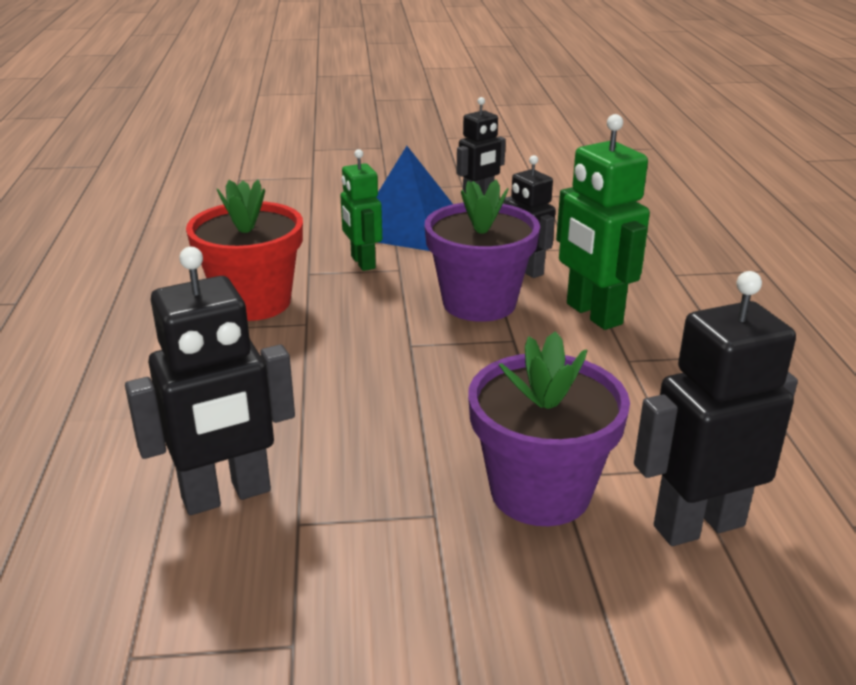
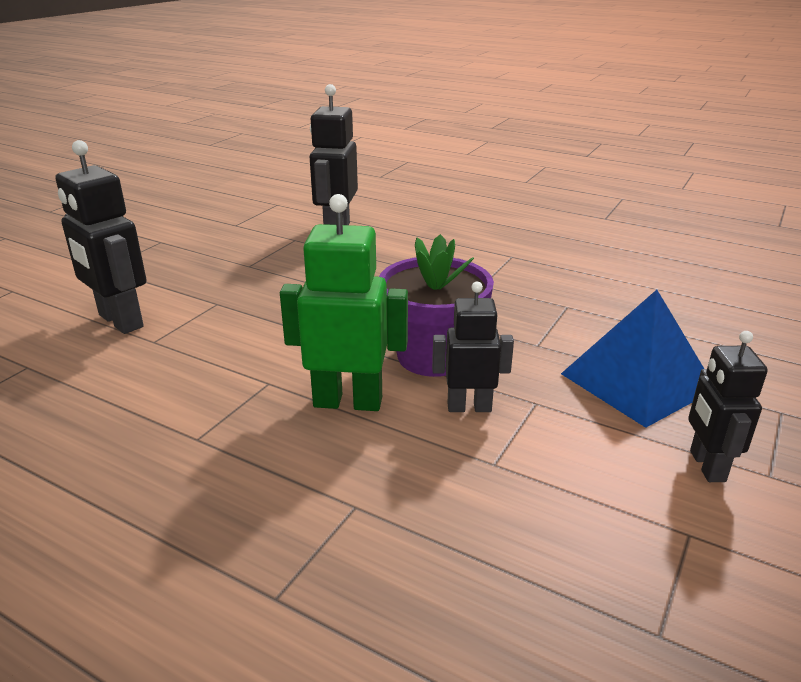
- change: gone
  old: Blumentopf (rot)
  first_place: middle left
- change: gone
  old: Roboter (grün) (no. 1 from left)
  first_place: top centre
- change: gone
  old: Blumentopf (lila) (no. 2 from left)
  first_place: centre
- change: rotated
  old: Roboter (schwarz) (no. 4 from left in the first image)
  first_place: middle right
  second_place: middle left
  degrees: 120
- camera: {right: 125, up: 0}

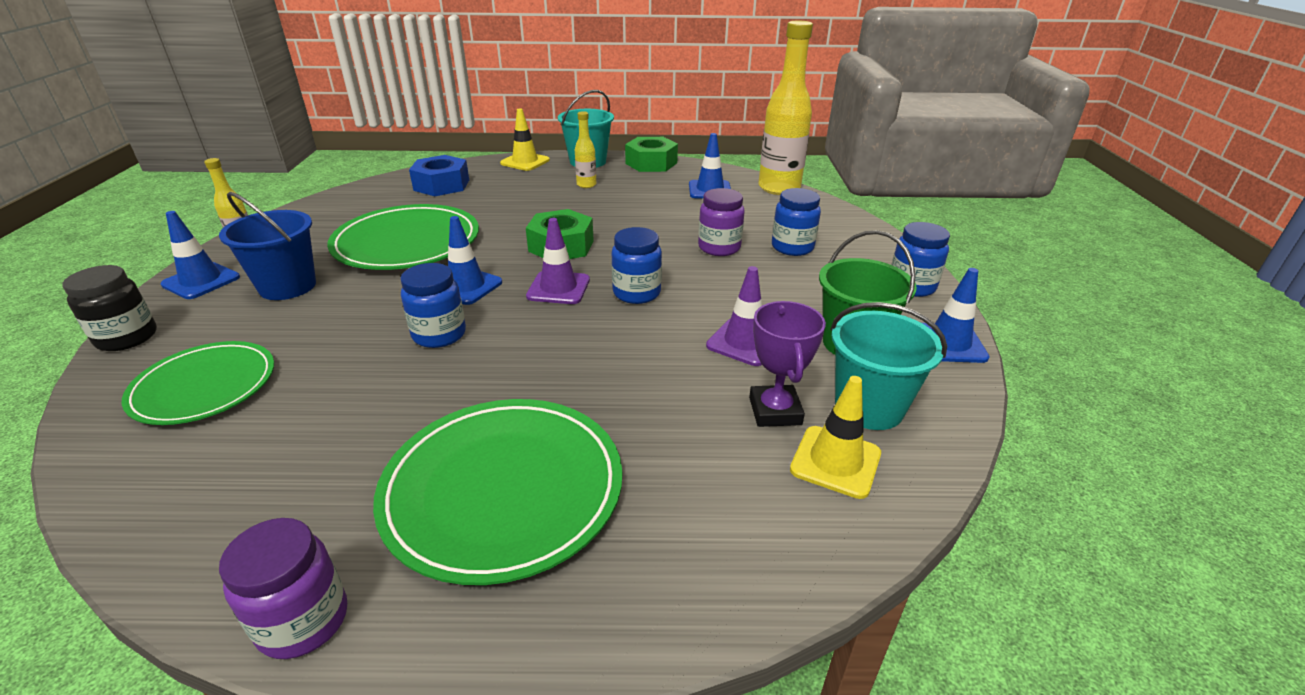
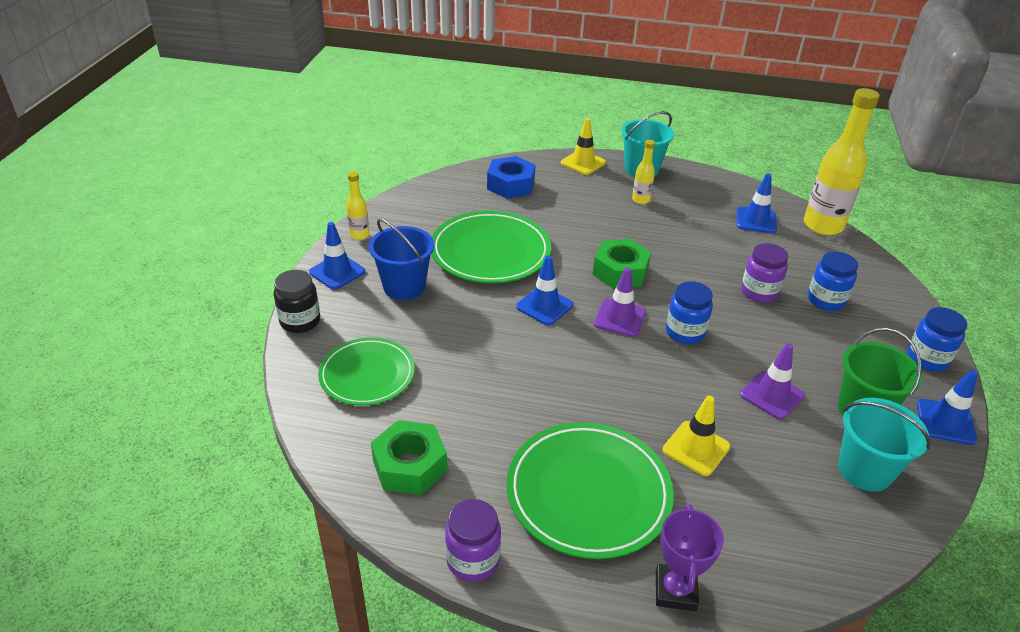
- change: gone
  old: Einmachglas (blau) (no. 1 from left)
  first_place: middle left
- change: shifted
  old: Sechskantmutter (grün) (no. 2 from left in the first image)
  new: Sechskantmutter (grün) (no. 1 from left)
  first_place: top centre
  second_place: bottom centre
- change: shifted
  old: Pokal (lila)
  first_place: centre
  second_place: bottom right
- change: shifted
  old: Leitkegel (gelb) (no. 2 from left)
  first_place: centre
  second_place: bottom right
- camera: {right: 10, up: 5}

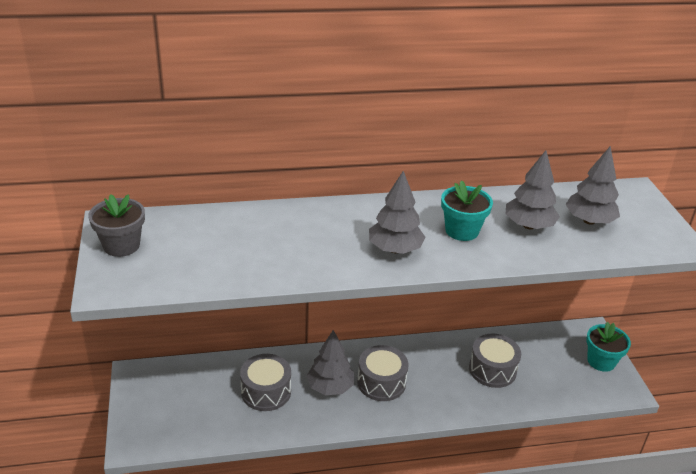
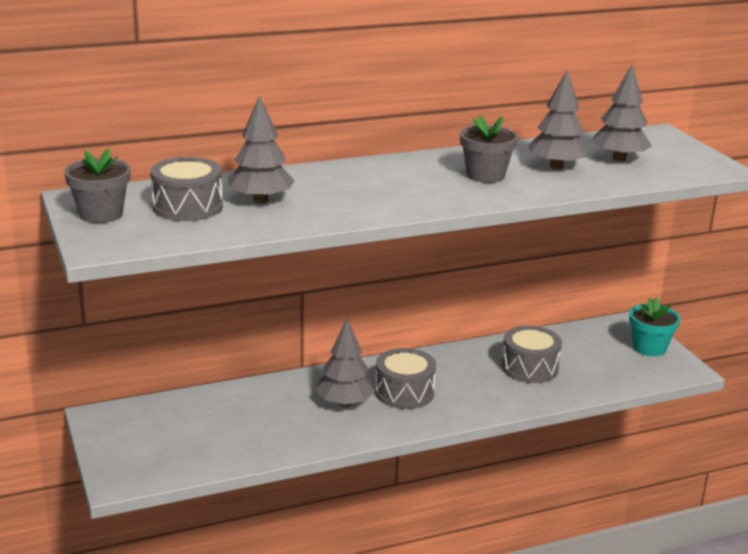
- change: shifted
  old: Trommel (grau) (no. 1 from left)
  first_place: bottom centre
  second_place: middle left
- change: shifted
  old: Baum (grau) (no. 2 from left in the first image)
  new: Baum (grau) (no. 1 from left)
  first_place: centre
  second_place: top centre
- change: repainted
  old: Blumentopf (türkis) (no. 1 from left)
  new: Blumentopf (grau) (no. 2 from left)
  first_place: middle right
  second_place: top centre
- camera: {right: -10, up: -10}

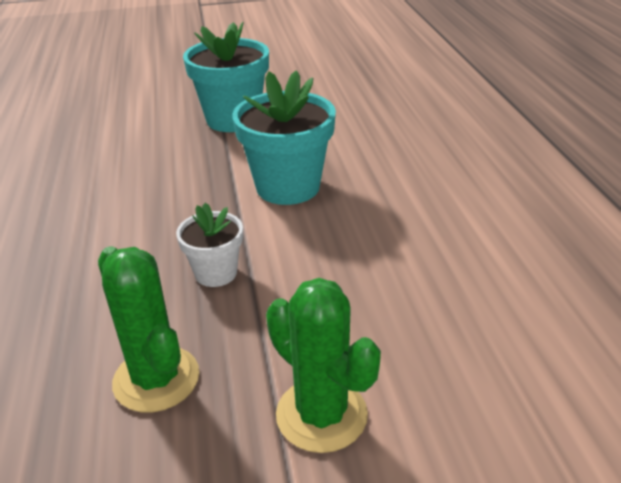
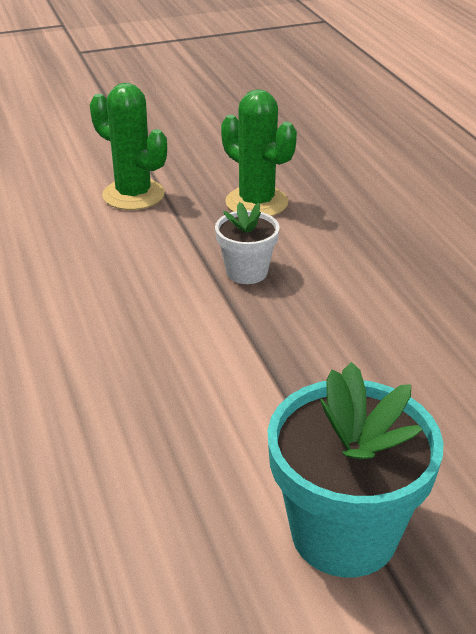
- change: gone
  old: Blumentopf (türkis) (no. 2 from left)
  first_place: top centre
- camera: {right: 170, up: 0}

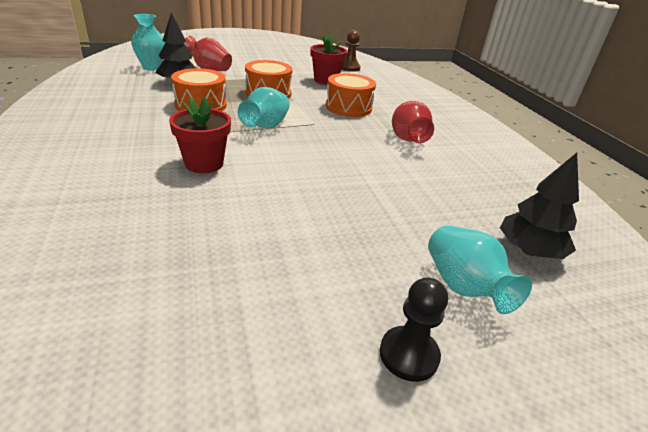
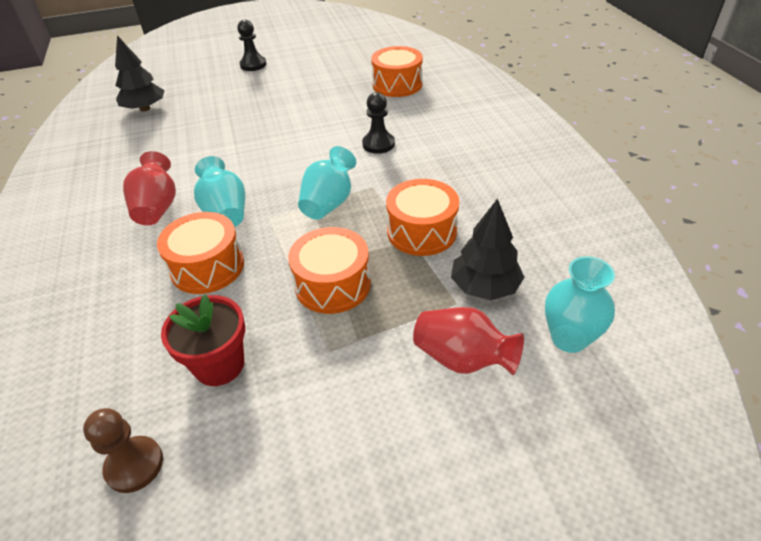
- change: new
  new: Trommel (orange) (no. 3 from left)
  second_place: top centre
- change: shifted
  old: Vase (türkis) (no. 3 from left in the first image)
  new: Vase (türkis) (no. 1 from left)
  first_place: middle right
  second_place: middle left
- change: swapped
  old: Blumentopf (rot) (no. 1 from left)
  new: Bauer (schwarz) (no. 2 from left)
  first_place: top left
  second_place: top centre
- camera: {right: -175, up: 10}

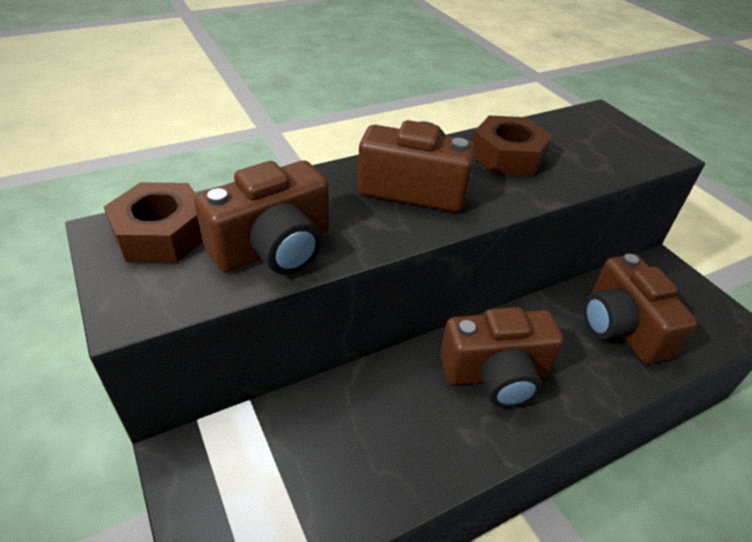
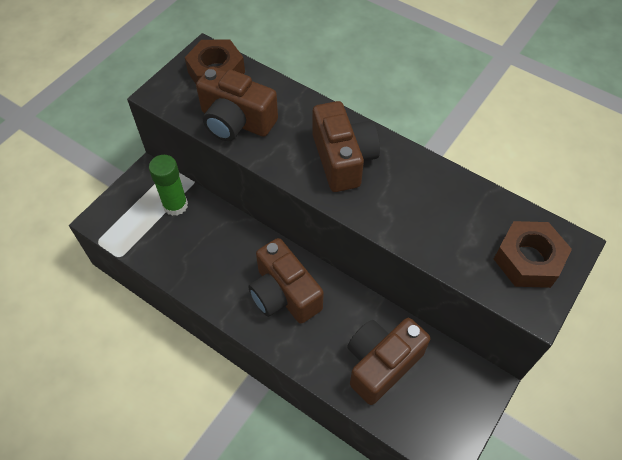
- change: new
  new: Klebestift (grün)
  second_place: middle left
- change: shifted
  old: Sechskantmutter (braun) (no. 2 from left)
  first_place: top right
  second_place: middle right
- camera: {right: 65, up: 15}

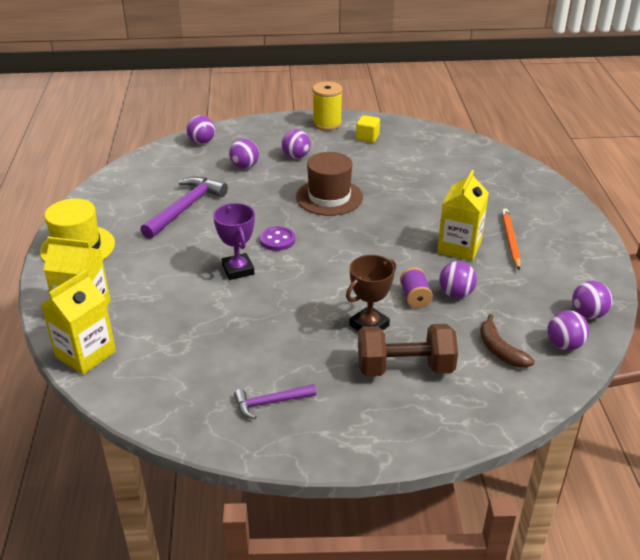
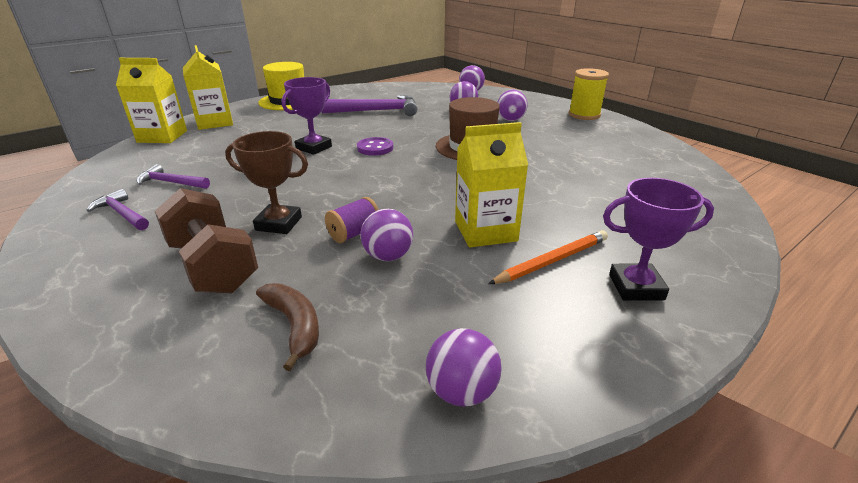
- change: gone
  old: Kubus (gelb)
  first_place: top centre
- change: gone
  old: Ball (lila) (no. 5 from left)
  first_place: middle right
- change: new
  new: Hammer (lila) (no. 2 from left)
  second_place: middle left
- change: new
  new: Pokal (lila) (no. 2 from left)
  second_place: middle right
- change: rotated
  old: Banane (braun)
  first_place: middle right
  second_place: bottom centre
  degrees: 120
- camera: {right: 55, up: -5}

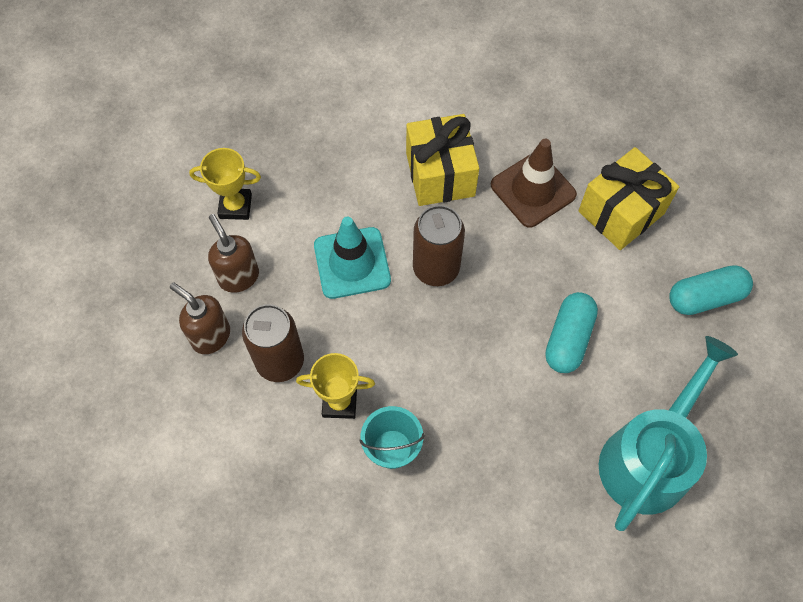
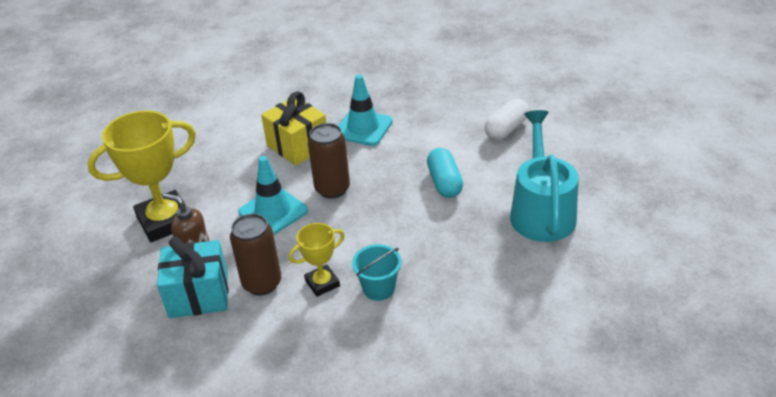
- change: gone
  old: Geschenk (gelb) (no. 2 from left)
  first_place: top right
- change: swapped
  old: Seifenspender (braun) (no. 1 from left)
  new: Geschenk (türkis)
  first_place: middle left
  second_place: bottom left
- change: repainted
  old: Leitkegel (braun)
  new: Leitkegel (türkis) (no. 2 from left)
  first_place: top centre
  second_place: top centre
- change: repainted
  old: Kapsel (türkis) (no. 2 from left)
  new: Kapsel (weiß)
  first_place: middle right
  second_place: top centre
- change: scaled
  old: Pokal (gelb) (no. 1 from left)
  first_place: top left
  second_place: middle left
  factor: 1.88
- camera: {right: -30, up: -25}

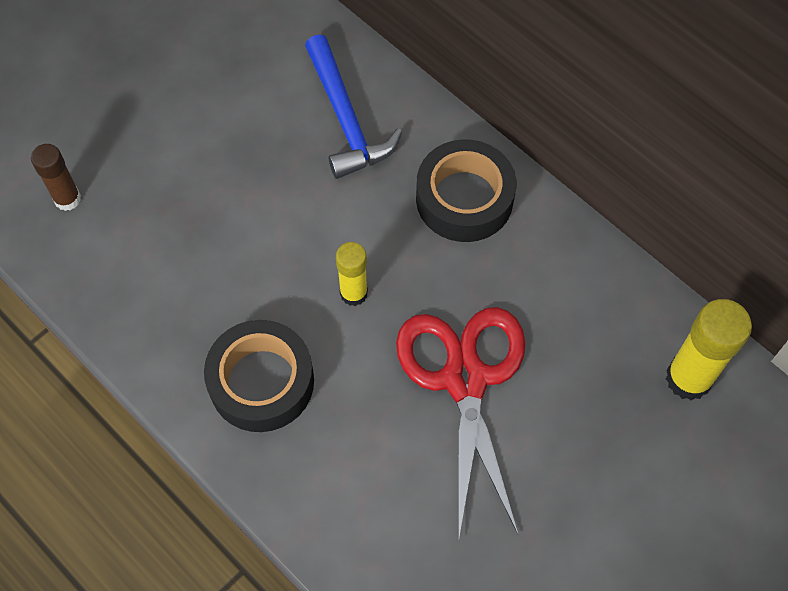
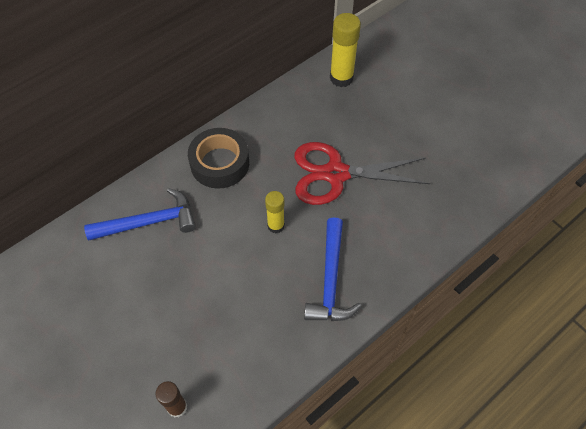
- change: swapped
  old: Klebeband (schwarz) (no. 1 from left)
  new: Hammer (blau) (no. 2 from left)
  first_place: middle left
  second_place: centre
- camera: {right: -85, up: -5}

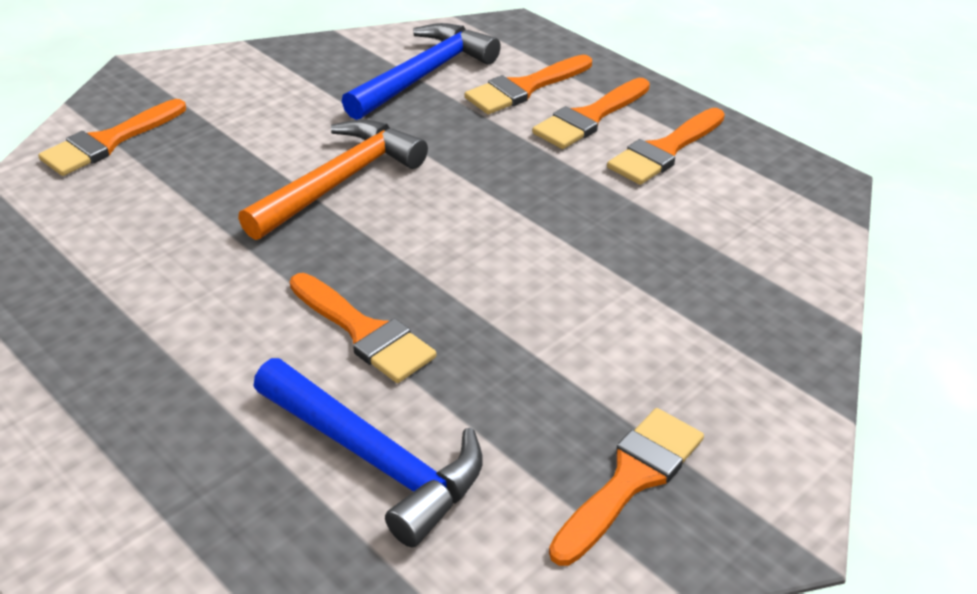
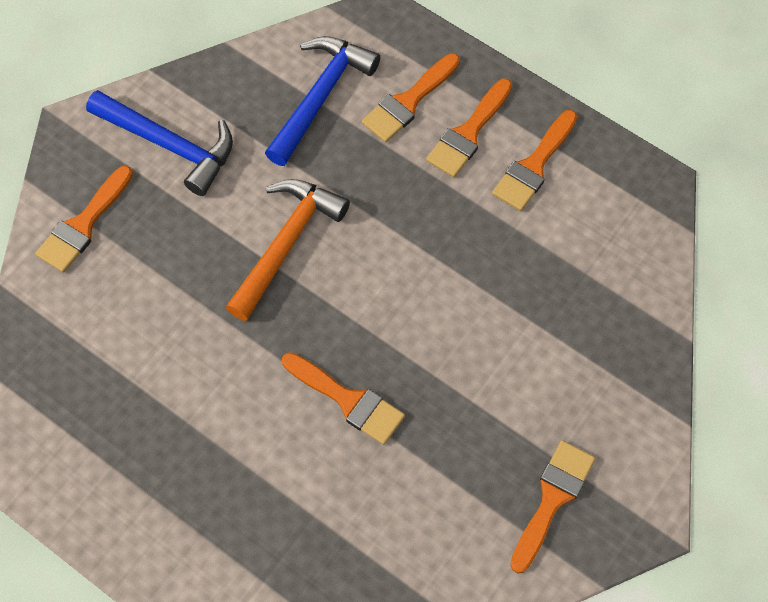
- change: shifted
  old: Hammer (blau) (no. 1 from left)
  first_place: bottom centre
  second_place: top left
- camera: {right: -10, up: 25}

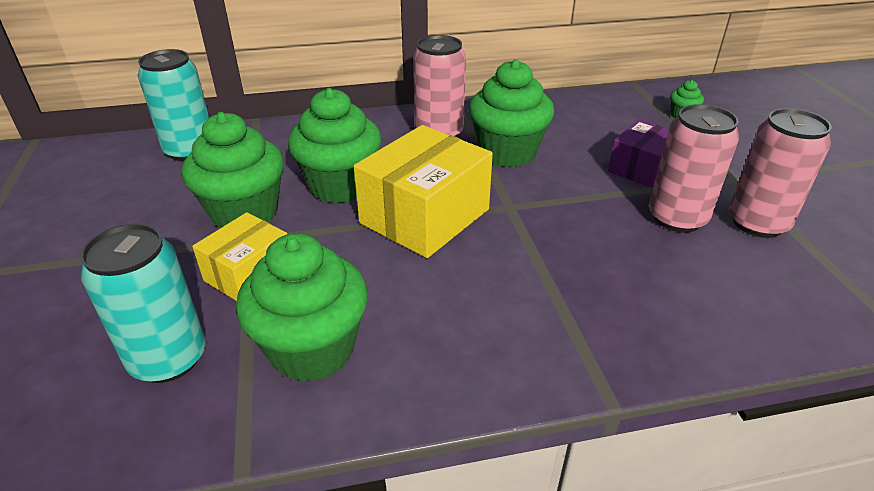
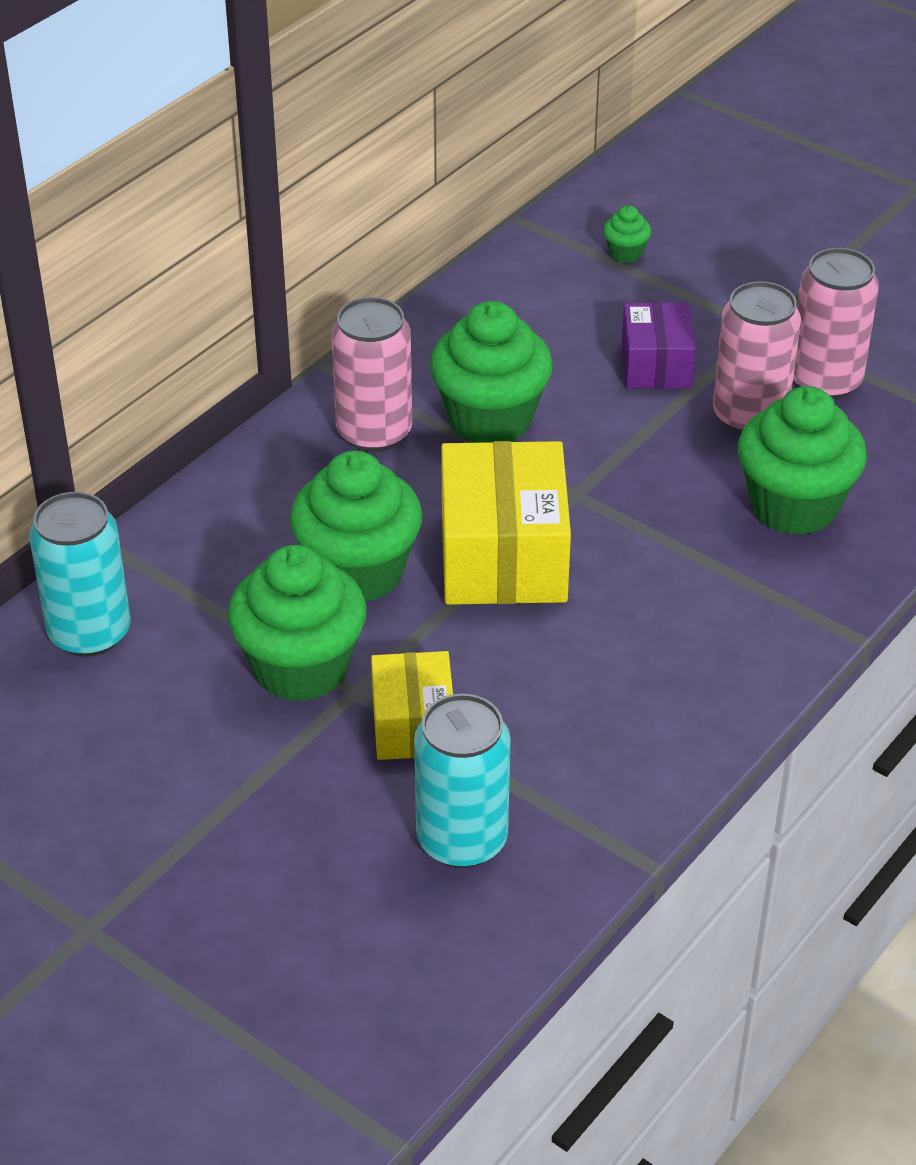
- change: shifted
  old: Muffin (grün) (no. 2 from left in the first image)
  new: Muffin (grün) (no. 5 from left)
  first_place: centre
  second_place: middle right
- camera: {right: -40, up: 5}

